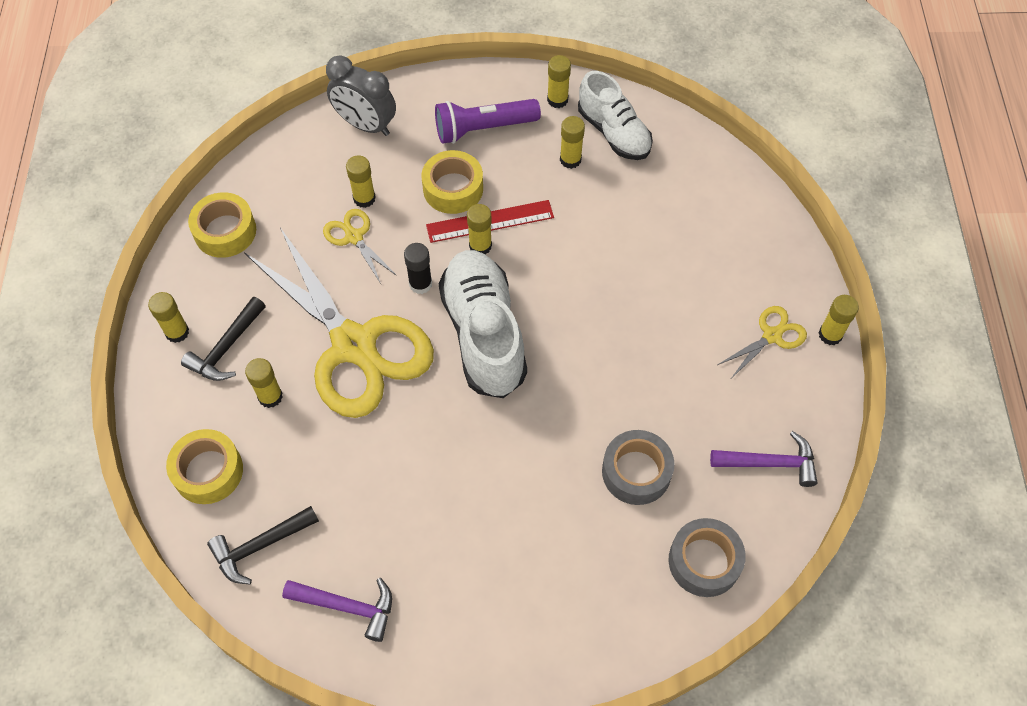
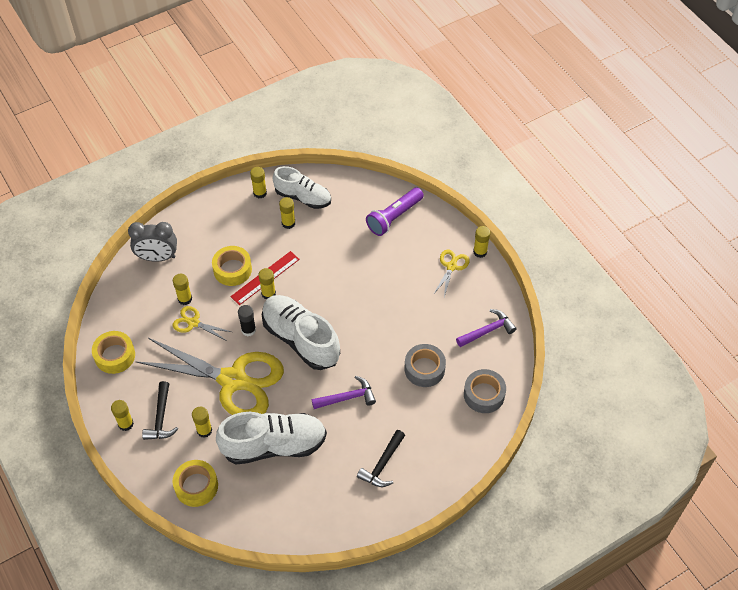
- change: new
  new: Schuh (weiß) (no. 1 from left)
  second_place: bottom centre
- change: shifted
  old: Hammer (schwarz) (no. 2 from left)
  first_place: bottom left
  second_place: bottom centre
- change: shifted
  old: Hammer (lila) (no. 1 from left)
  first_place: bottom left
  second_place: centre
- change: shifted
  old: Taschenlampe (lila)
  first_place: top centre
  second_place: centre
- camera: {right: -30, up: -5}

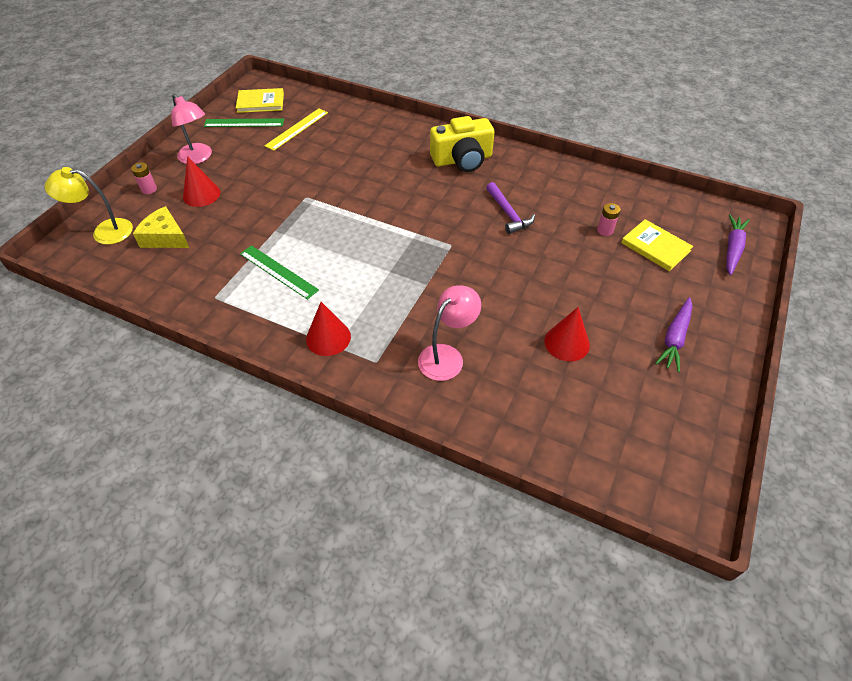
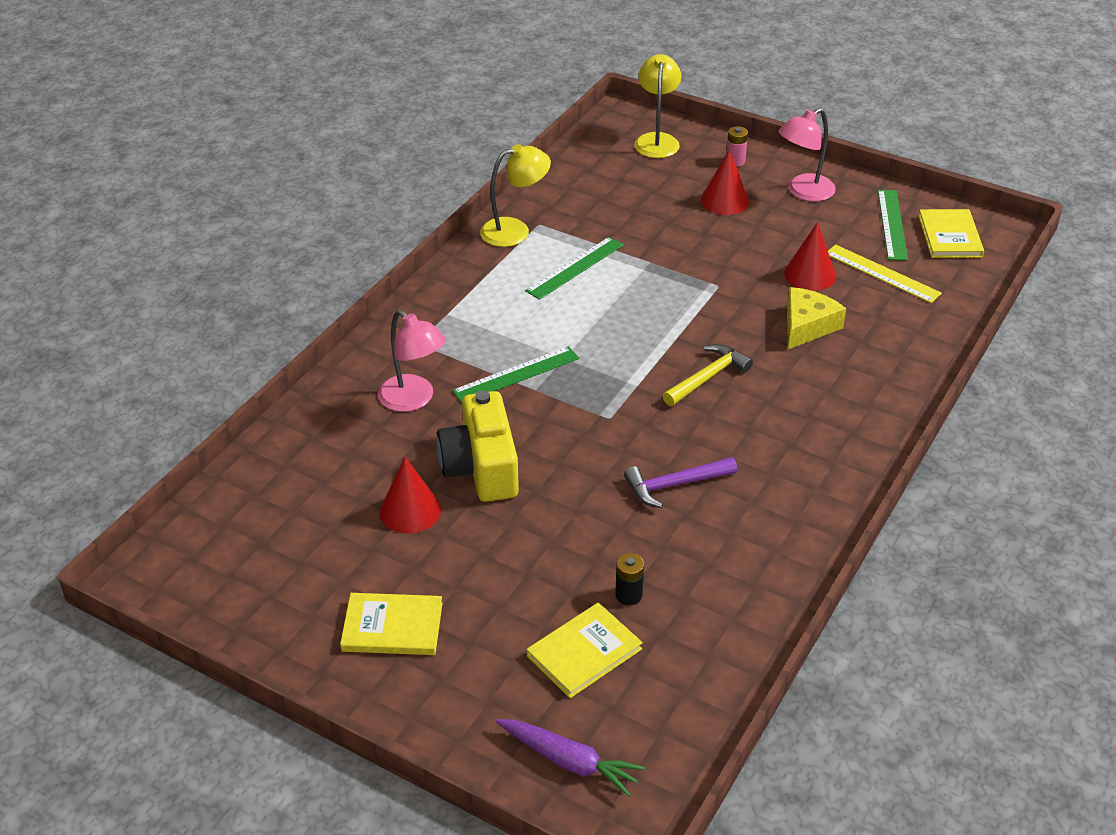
- change: new
  new: Lineal (grün) (no. 1 from left)
  second_place: centre
- change: new
  new: Lampe (gelb) (no. 1 from left)
  second_place: top centre
- change: new
  new: Hammer (gelb)
  second_place: centre
- change: shifted
  old: Käse (gelb)
  first_place: middle left
  second_place: middle right
- change: shifted
  old: Kegel (rot) (no. 2 from left in the first image)
  new: Kegel (rot) (no. 3 from left)
  first_place: centre
  second_place: top right
- change: shifted
  old: Kamera (gelb)
  first_place: top centre
  second_place: centre
- change: swapped
  old: Karotte (lila) (no. 1 from left)
  new: Buch (gelb) (no. 1 from left)
  first_place: middle right
  second_place: bottom centre
- change: repainted
  old: Batterie (rosa) (no. 2 from left)
  new: Batterie (schwarz)
  first_place: top right
  second_place: bottom centre
- camera: {right: 95, up: -10}

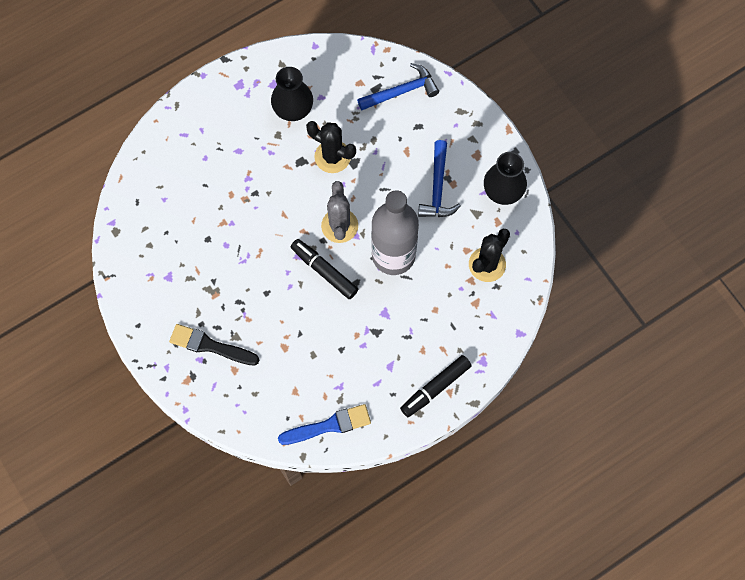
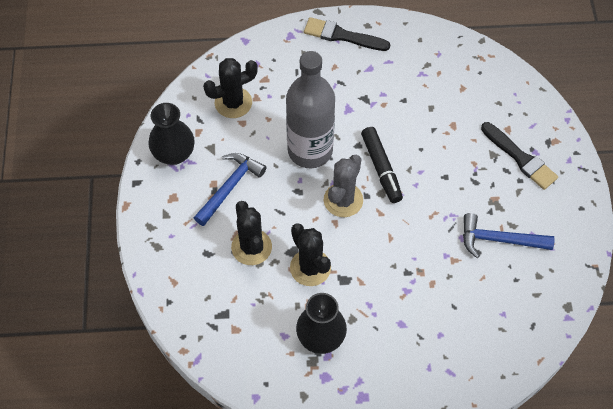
- change: gone
  old: Pinsel (blau)
  first_place: bottom centre
- change: new
  new: Kaktus (schwarz) (no. 2 from left)
  second_place: centre
- change: shifted
  old: Hammer (blau) (no. 1 from left in the first image)
  new: Hammer (blau) (no. 2 from left)
  first_place: top centre
  second_place: middle right
- change: swapped
  old: Filzstift (schwarz) (no. 2 from left)
  new: Pinsel (schwarz) (no. 1 from left)
  first_place: centre
  second_place: top centre
- camera: {right: -150, up: -10}

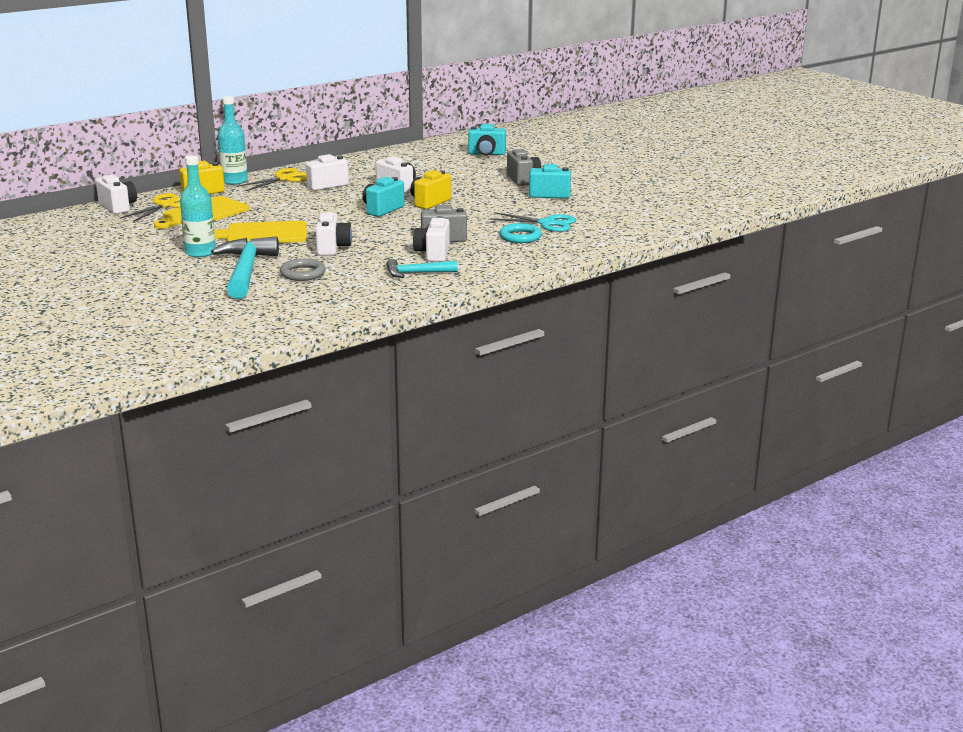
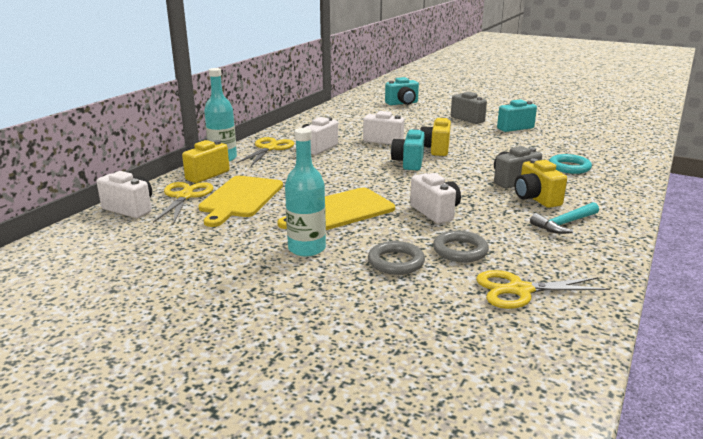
- change: gone
  old: Schere (türkis)
  first_place: top centre
- change: new
  new: Schere (gelb) (no. 3 from left)
  second_place: middle right
- change: swapped
  old: Hammer (türkis) (no. 1 from left)
  new: Ring (grau) (no. 1 from left)
  first_place: middle left
  second_place: centre
- change: repainted
  old: Kamera (weiß) (no. 5 from left)
  new: Kamera (gelb) (no. 3 from left)
  first_place: top centre
  second_place: middle right
- camera: {right: -25, up: 0}

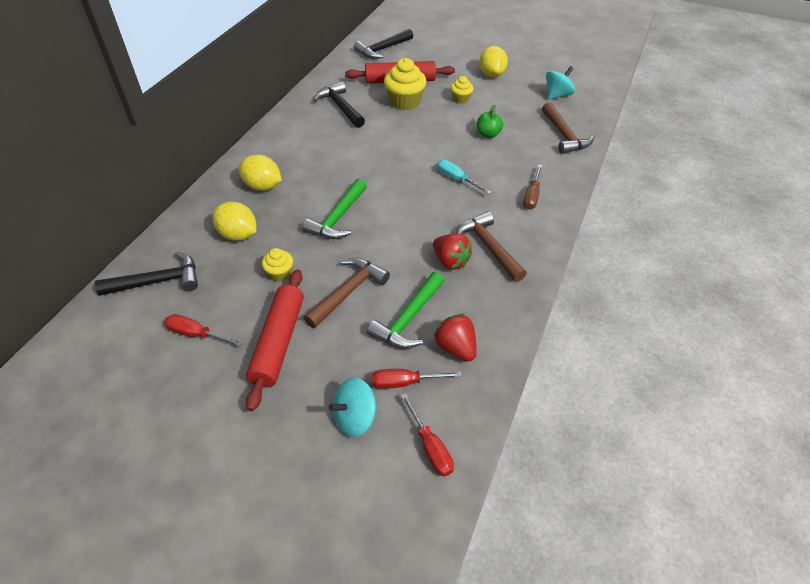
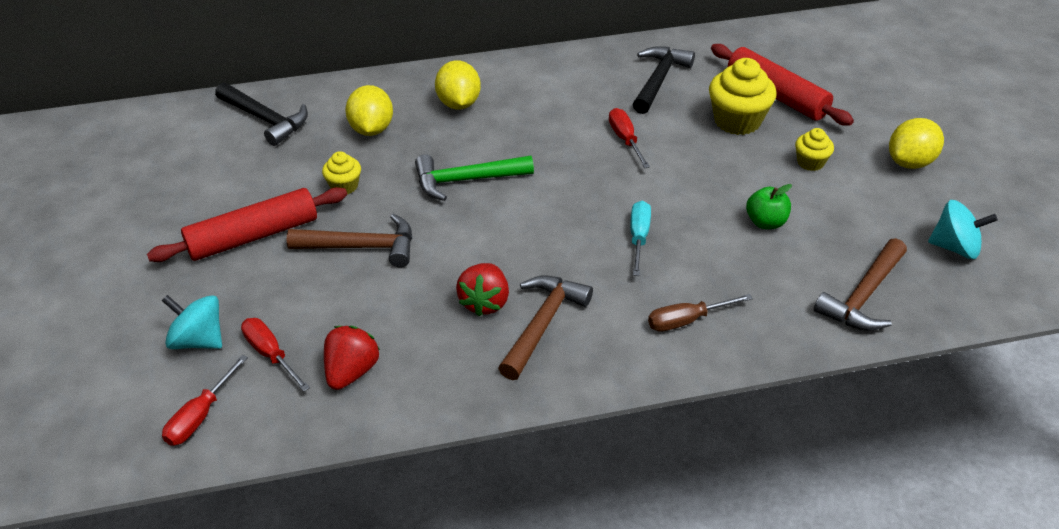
- change: gone
  old: Hammer (schwarz) (no. 3 from left)
  first_place: top centre
- change: gone
  old: Hammer (grün) (no. 2 from left)
  first_place: centre
- change: shifted
  old: Schraubenzieher (rot) (no. 1 from left in the first image)
  new: Schraubenzieher (rot) (no. 3 from left)
  first_place: middle left
  second_place: top centre
- camera: {right: 55, up: -5}

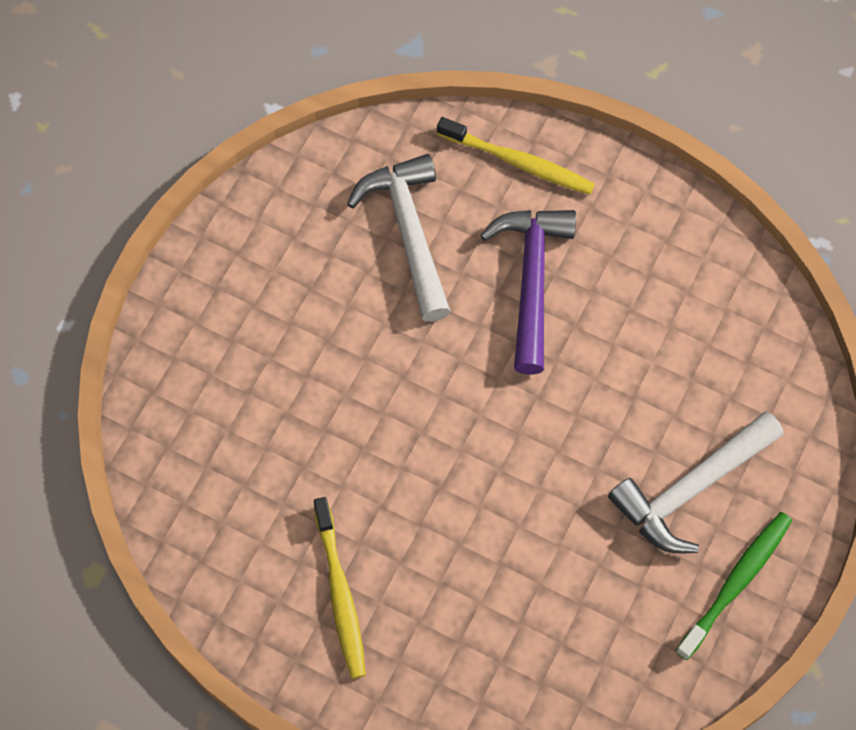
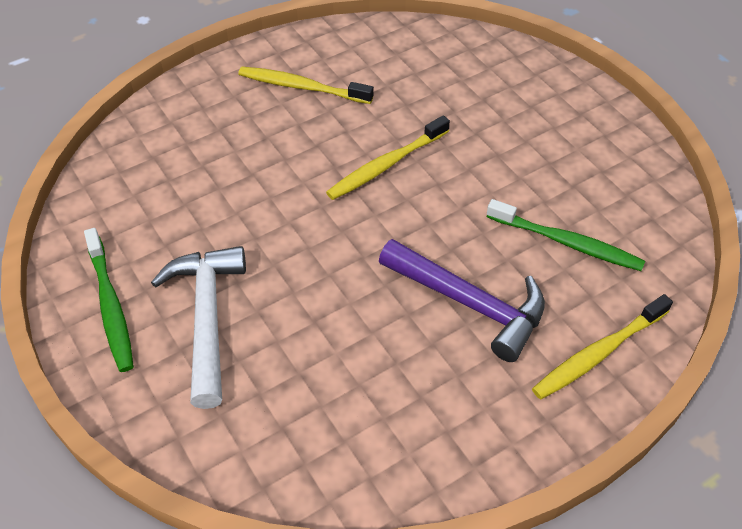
- change: new
  new: Zahnbürste (gelb) (no. 2 from left)
  second_place: top centre
- change: swapped
  old: Hammer (weiß) (no. 1 from left)
  new: Zahnbürste (grün) (no. 2 from left)
  first_place: top centre
  second_place: middle right
- camera: {right: 120, up: -15}

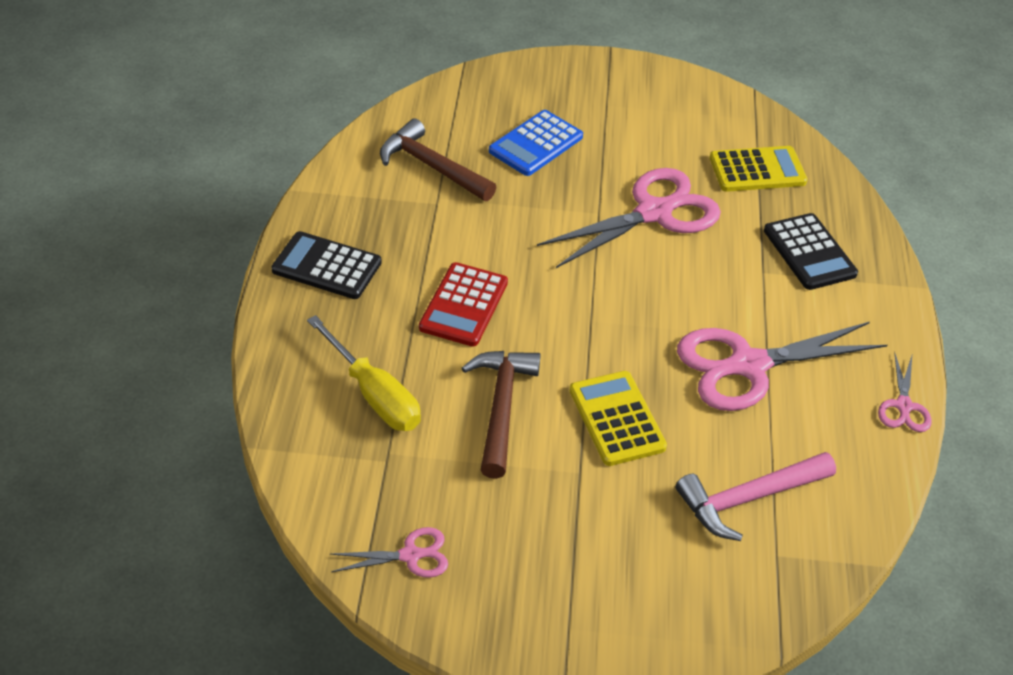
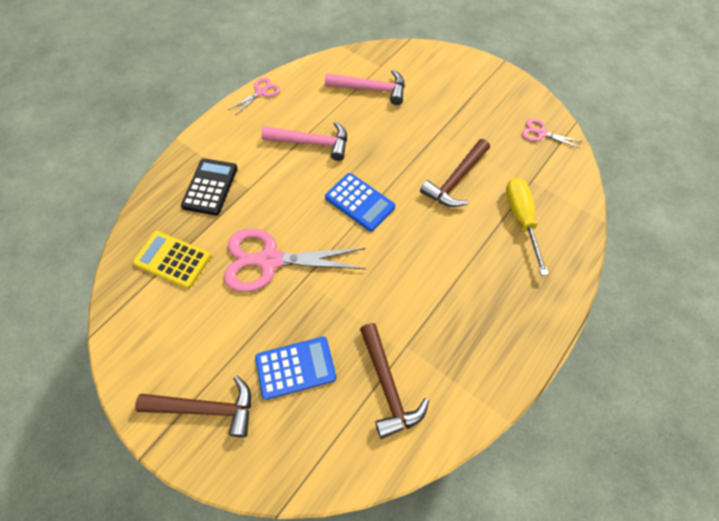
- change: gone
  old: Taschenrechner (schwarz) (no. 1 from left)
  first_place: middle left
- change: gone
  old: Taschenrechner (rot)
  first_place: centre
- change: gone
  old: Taschenrechner (gelb) (no. 1 from left)
  first_place: centre
- change: new
  new: Hammer (braun) (no. 1 from left)
  second_place: bottom left
- change: new
  new: Taschenrechner (blau) (no. 2 from left)
  second_place: centre
- change: swapped
  old: Schere (rosa) (no. 3 from left)
  new: Hammer (rosa) (no. 1 from left)
  first_place: middle right
  second_place: top centre
- camera: {right: -145, up: 15}

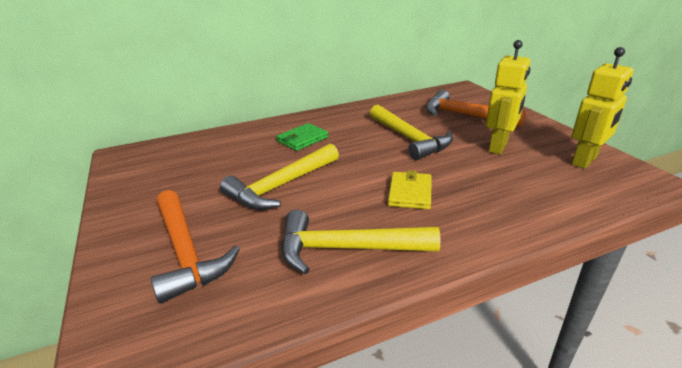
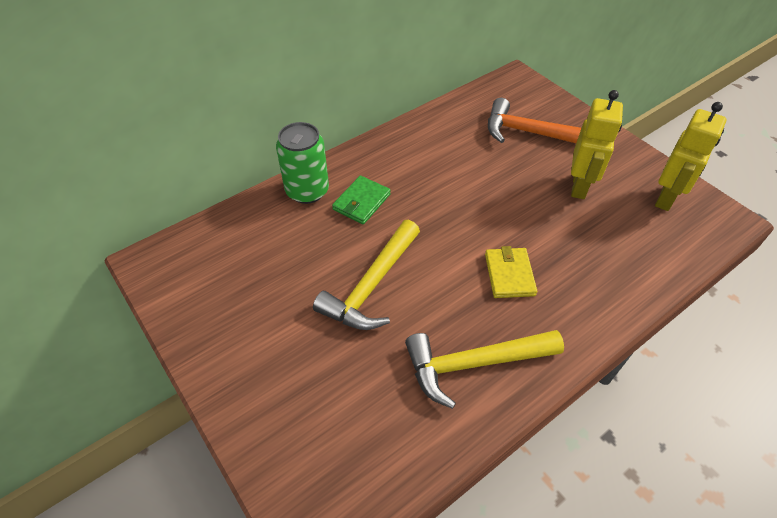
- change: gone
  old: Hammer (orange) (no. 1 from left)
  first_place: bottom left
- change: gone
  old: Hammer (gelb) (no. 3 from left)
  first_place: centre
- change: new
  new: Dose (grün)
  second_place: top centre
- camera: {right: -15, up: 20}

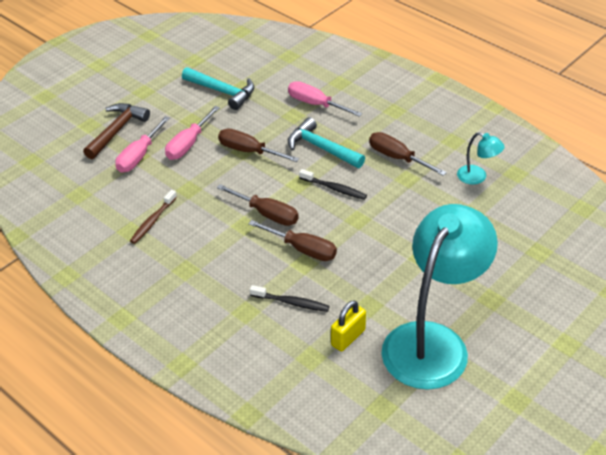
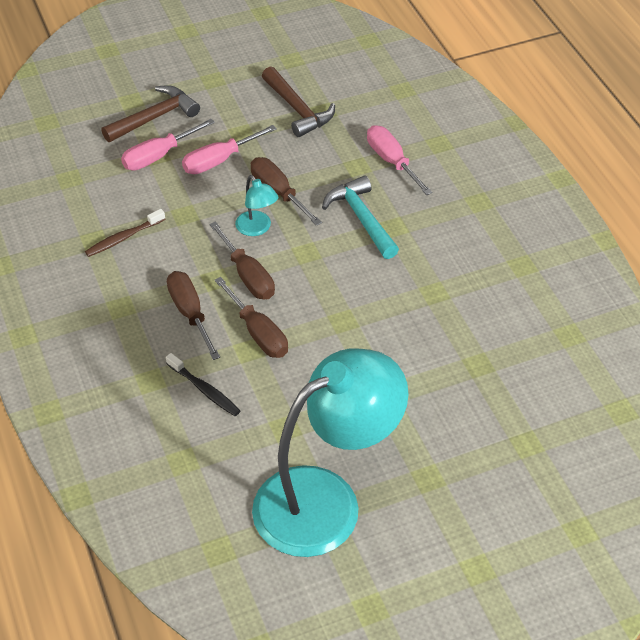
- change: gone
  old: Zahnbürste (schwarz) (no. 2 from left)
  first_place: centre
- change: gone
  old: Vorhängeschloss (gelb)
  first_place: bottom centre
- change: shifted
  old: Schraubenzieher (braun) (no. 4 from left in the first image)
  new: Schraubenzieher (braun) (no. 1 from left)
  first_place: middle right
  second_place: middle left
- change: shifted
  old: Lampe (türkis) (no. 2 from left in the first image)
  new: Lampe (türkis) (no. 1 from left)
  first_place: middle right
  second_place: top centre
- change: repainted
  old: Hammer (türkis) (no. 1 from left)
  new: Hammer (braun) (no. 2 from left)
  first_place: top centre
  second_place: top centre
- camera: {right: 25, up: 5}

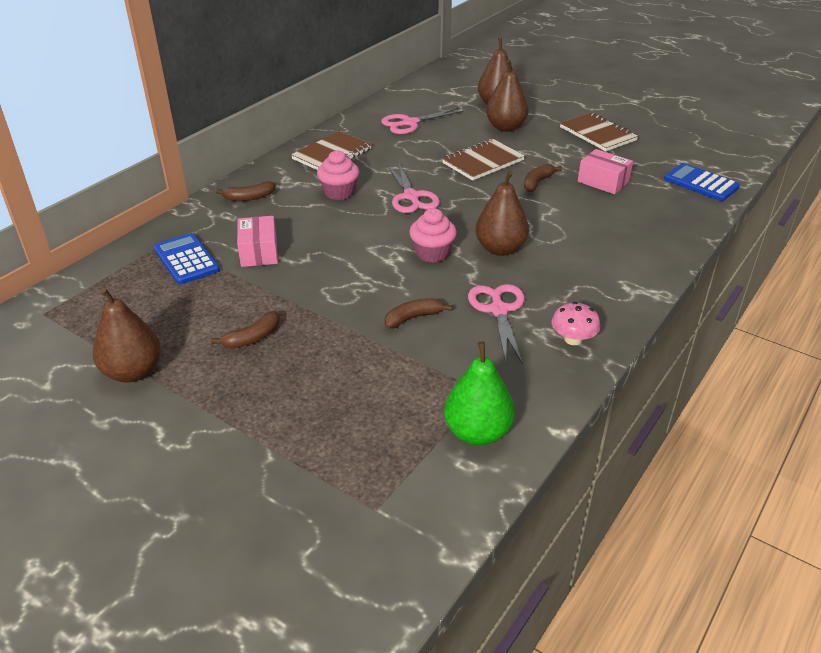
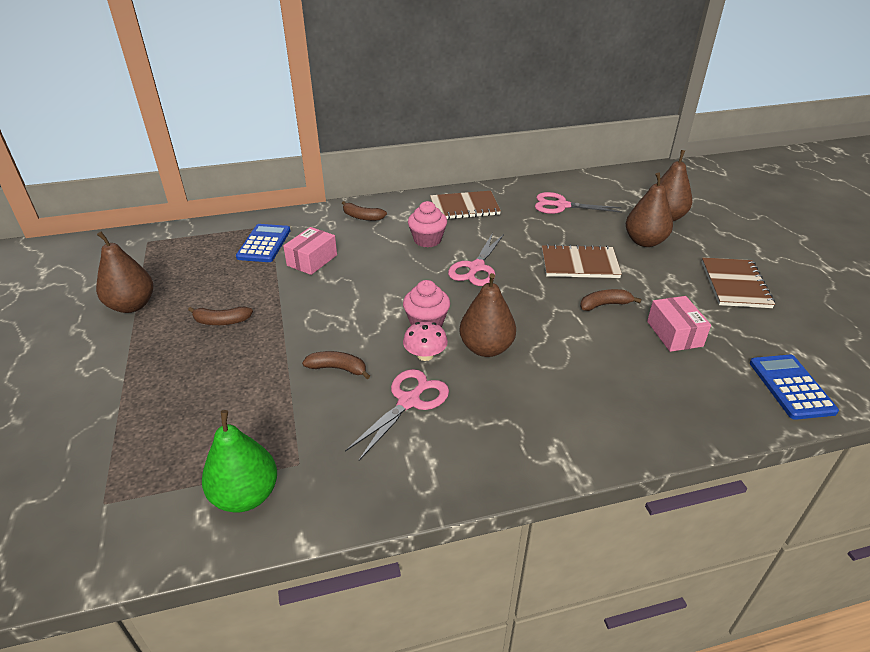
- change: shifted
  old: Pilz (rosa)
  first_place: middle right
  second_place: centre
- camera: {right: 40, up: 0}

